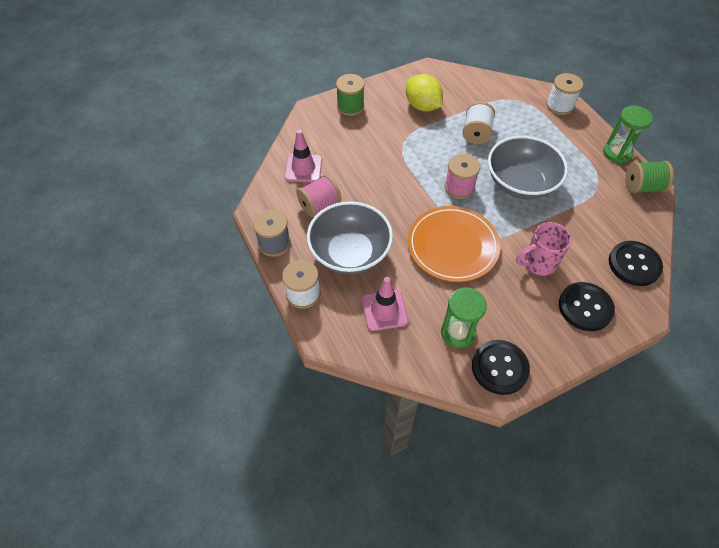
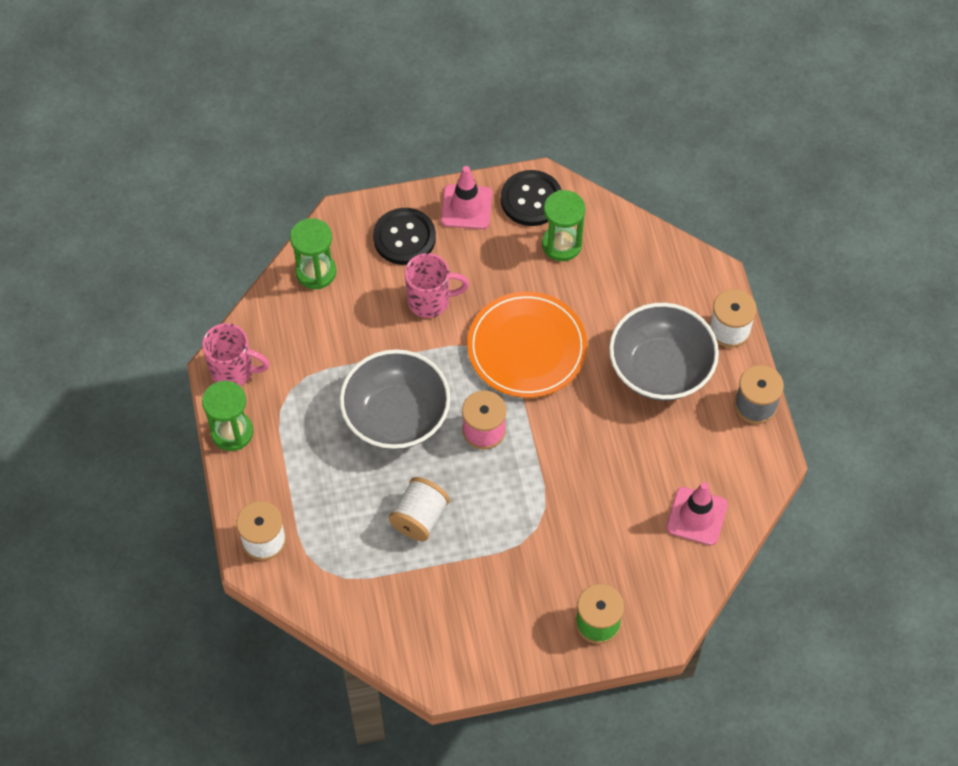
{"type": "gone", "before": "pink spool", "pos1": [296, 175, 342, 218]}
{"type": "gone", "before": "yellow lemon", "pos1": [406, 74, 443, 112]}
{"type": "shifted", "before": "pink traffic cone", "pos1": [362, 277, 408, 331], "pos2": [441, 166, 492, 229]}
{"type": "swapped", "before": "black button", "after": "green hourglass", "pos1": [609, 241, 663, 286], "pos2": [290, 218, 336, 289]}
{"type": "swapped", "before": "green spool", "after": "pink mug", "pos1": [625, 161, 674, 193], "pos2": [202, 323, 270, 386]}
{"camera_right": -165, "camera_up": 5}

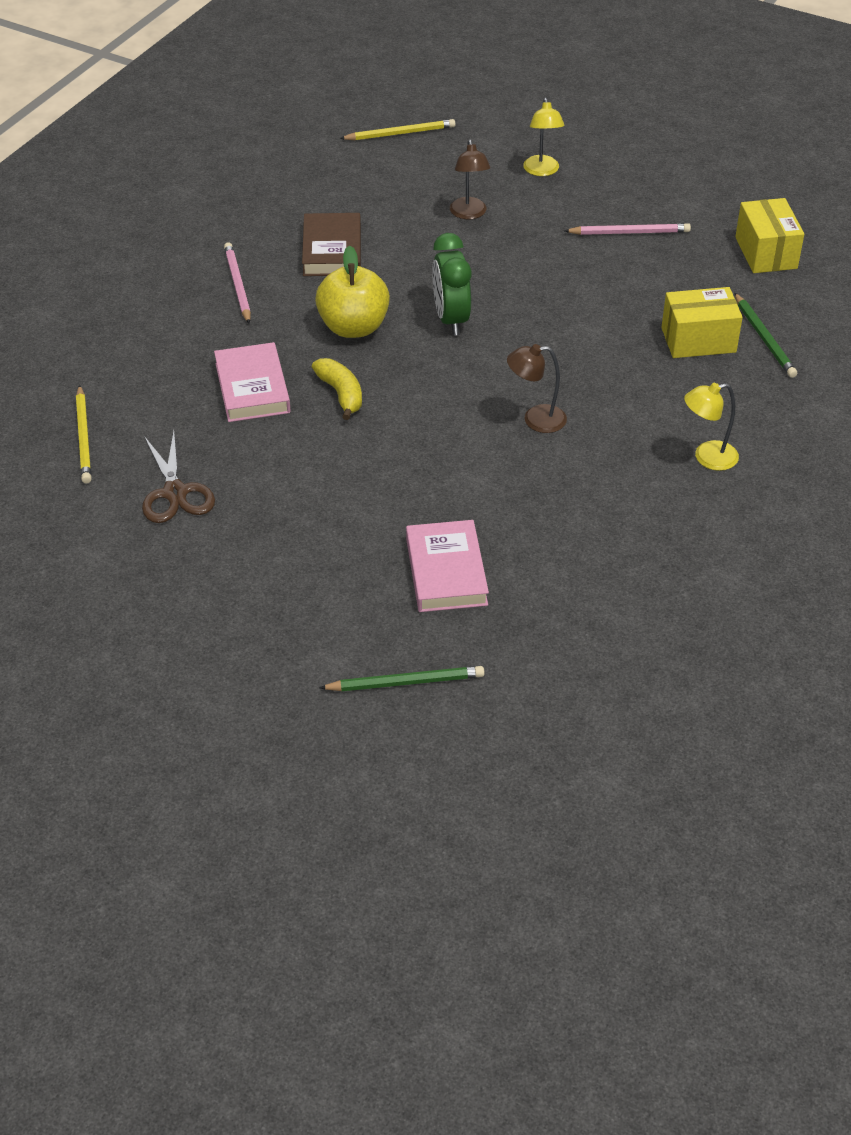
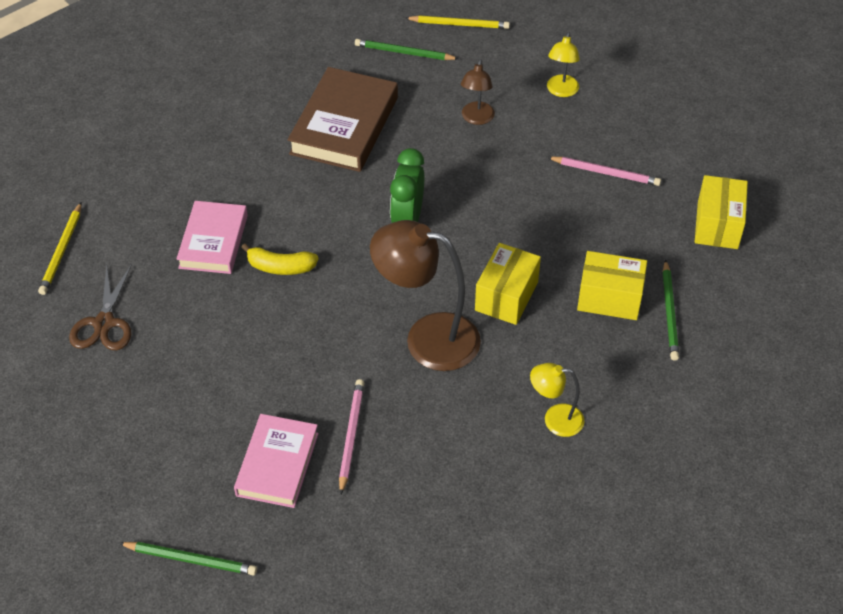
{"type": "gone", "before": "yellow apple", "pos1": [315, 246, 390, 338]}
{"type": "new", "after": "green pencil", "pos2": [355, 39, 459, 60]}
{"type": "new", "after": "yellow box", "pos2": [475, 243, 541, 325]}
{"type": "shifted", "before": "pink pencil", "pos1": [224, 242, 251, 323], "pos2": [339, 379, 364, 494]}
{"type": "rotated", "before": "yellow banana", "pos1": [312, 358, 362, 420], "pos2": [241, 244, 319, 275], "turn": 105}
{"type": "scaled", "before": "brown book", "pos1": [302, 213, 361, 276], "pos2": [288, 67, 398, 172], "scale": 1.52}
{"type": "scaled", "before": "brown lamp", "pos1": [507, 344, 567, 433], "pos2": [370, 220, 481, 371], "scale": 1.93}
{"camera_right": 20, "camera_up": 5}

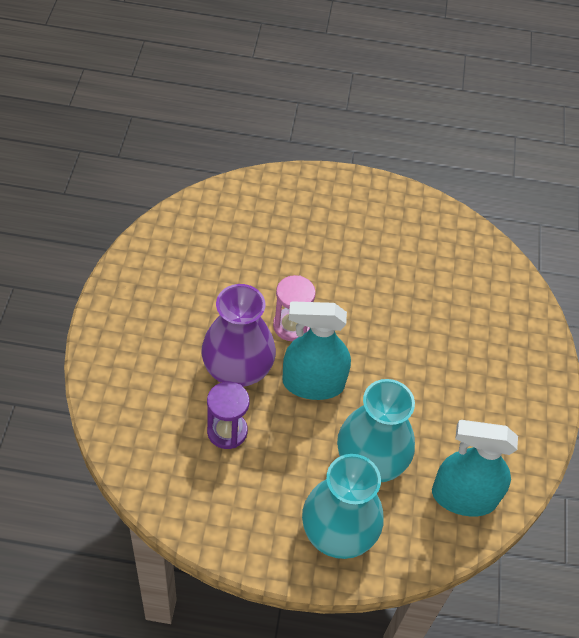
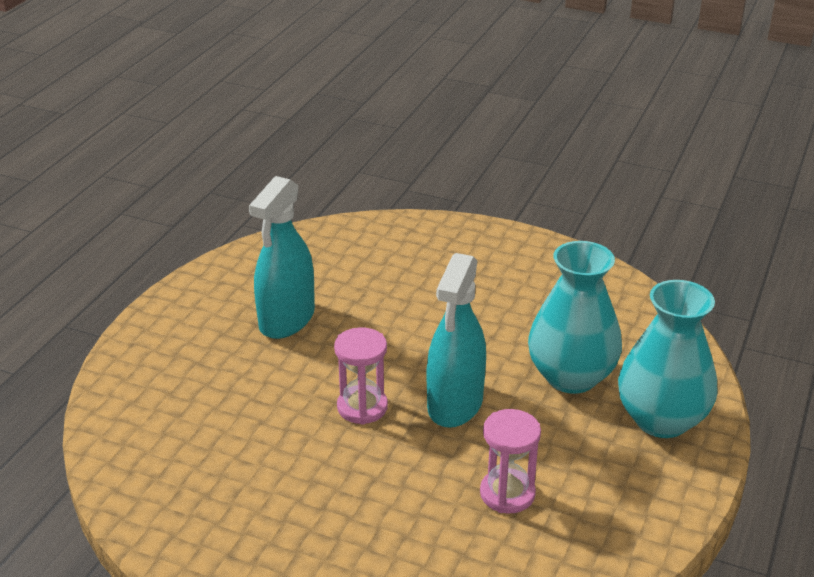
{"type": "gone", "before": "purple vase", "pos1": [201, 284, 276, 387]}
{"type": "shifted", "before": "turquoise spray bottle", "pos1": [432, 420, 518, 516], "pos2": [249, 176, 315, 339]}
{"type": "repainted", "before": "purple hourglass", "after": "pink hourglass", "pos1": [207, 382, 250, 449], "pos2": [480, 409, 541, 513]}
{"camera_right": -70, "camera_up": -20}

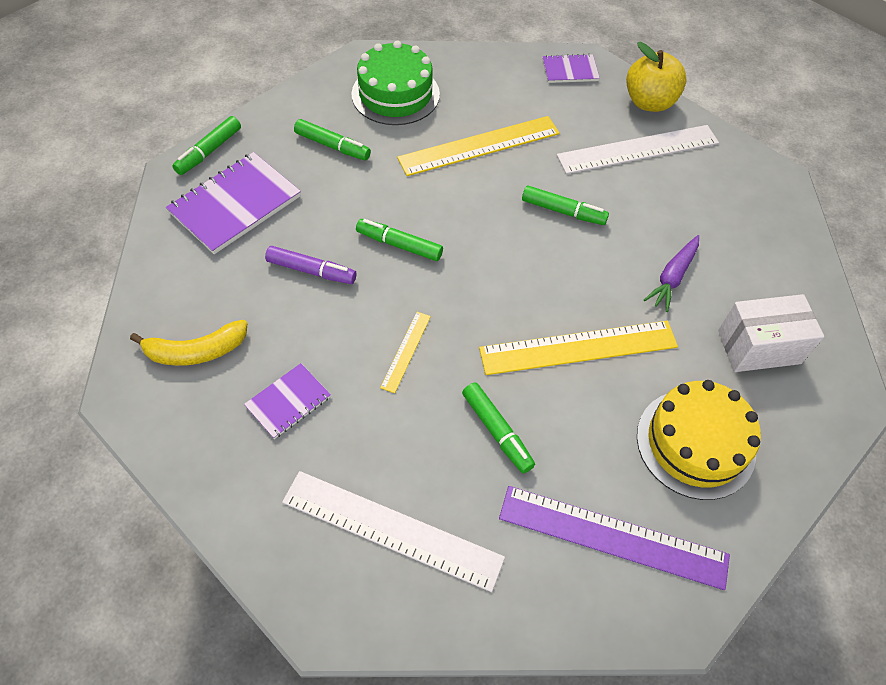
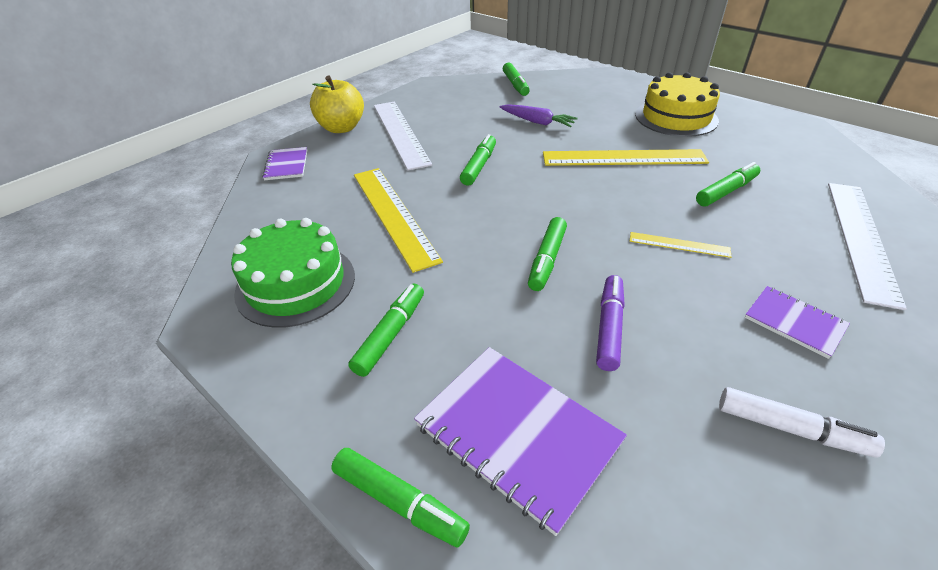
{"type": "gone", "before": "purple ruler", "pos1": [499, 486, 730, 590]}
{"type": "gone", "before": "white box", "pos1": [718, 294, 824, 372]}
{"type": "new", "after": "green marker", "pos2": [503, 63, 530, 96]}
{"type": "swapped", "before": "yellow banana", "after": "white marker", "pos1": [130, 320, 247, 366], "pos2": [719, 387, 885, 458]}
{"type": "rotated", "before": "yellow ruler", "pos1": [479, 321, 678, 375], "pos2": [543, 149, 709, 166], "turn": -75}
{"camera_right": -90, "camera_up": -15}

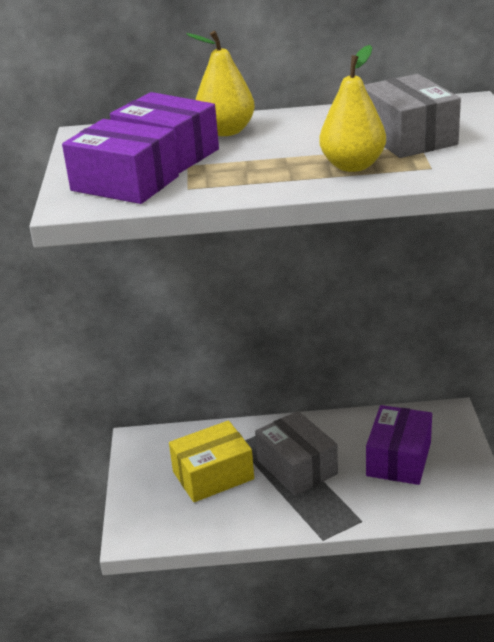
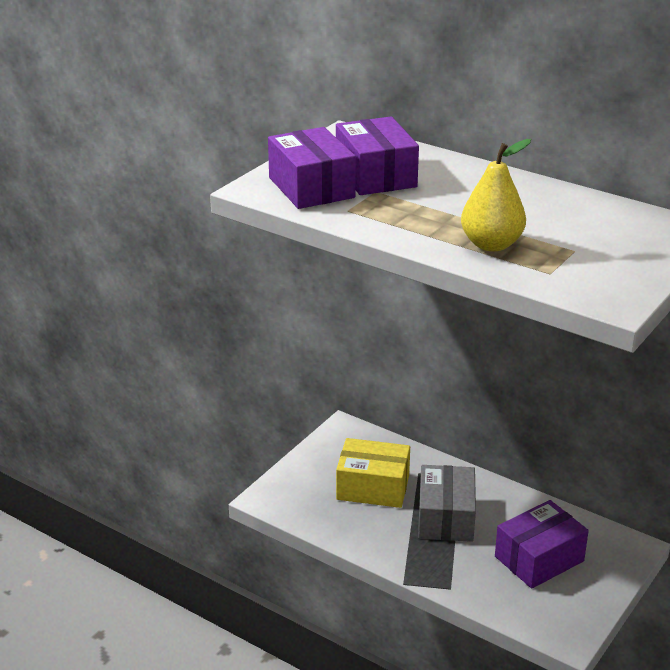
{"type": "gone", "before": "yellow pear", "pos1": [186, 31, 255, 136]}
{"type": "gone", "before": "grey box", "pos1": [364, 74, 461, 158]}
{"camera_right": 35, "camera_up": 0}

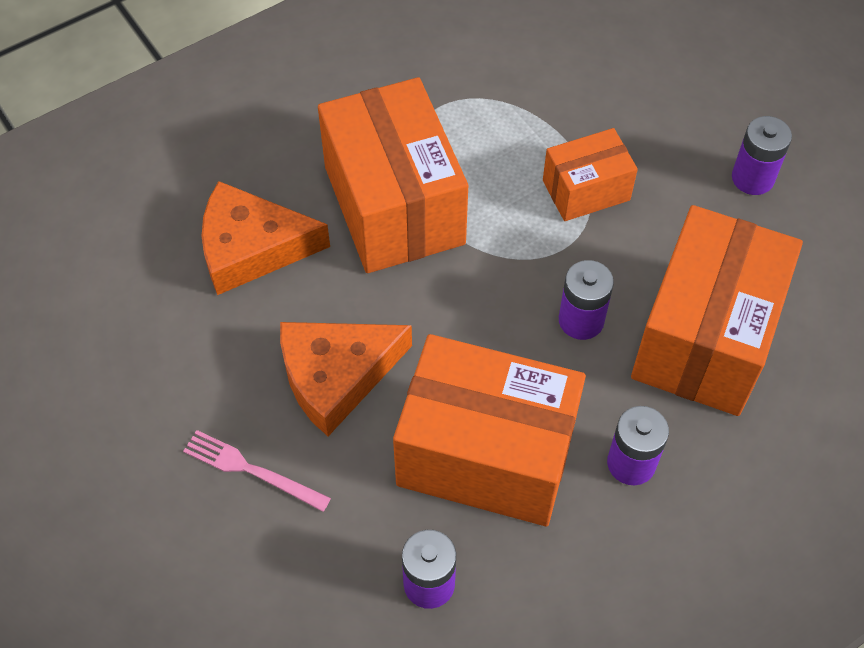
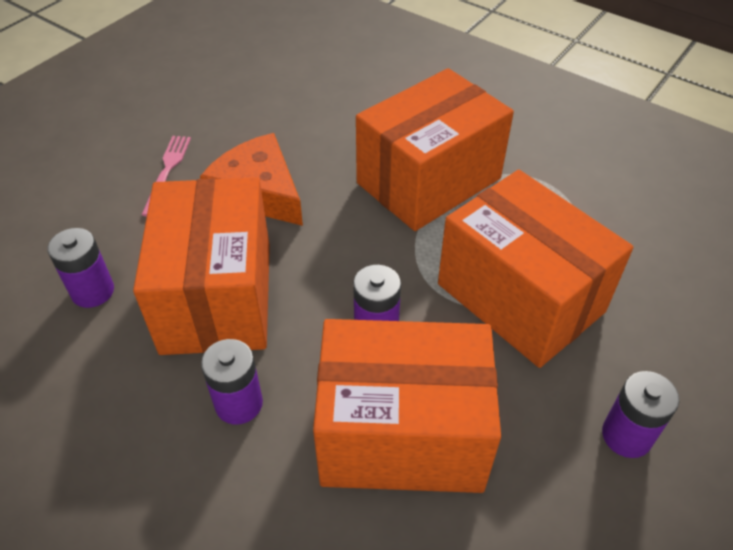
{"type": "gone", "before": "orange cheese", "pos1": [202, 181, 330, 295]}
{"type": "scaled", "before": "orange box", "pos1": [543, 128, 638, 221], "pos2": [438, 170, 633, 368], "scale": 1.89}
{"camera_right": 70, "camera_up": -10}

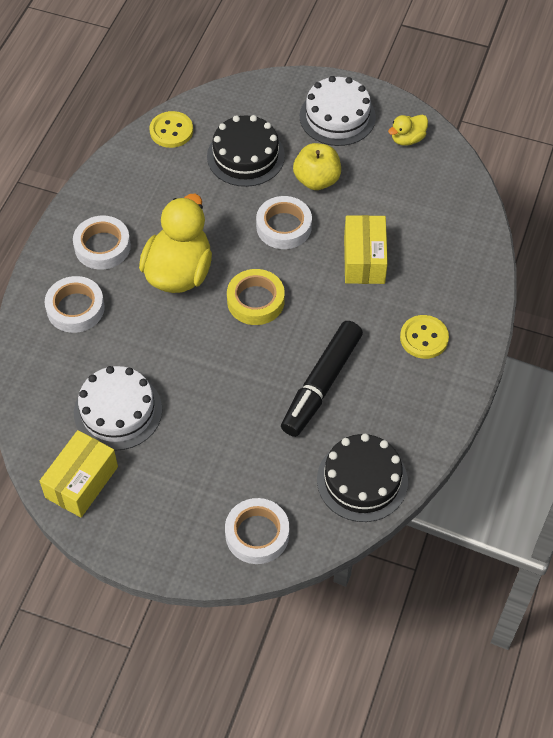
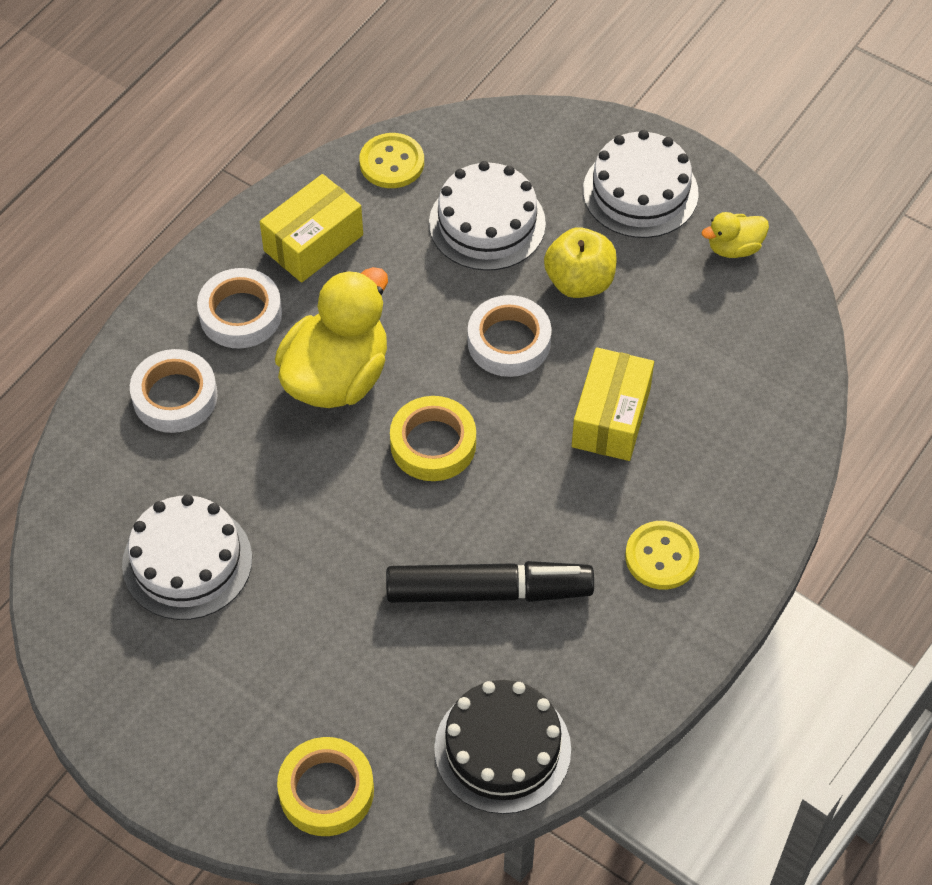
{"type": "shifted", "before": "yellow box", "pos1": [40, 430, 118, 517], "pos2": [260, 174, 363, 283]}
{"type": "repainted", "before": "black cake", "after": "white cake", "pos1": [207, 115, 285, 187], "pos2": [429, 161, 546, 271]}
{"type": "repainted", "before": "white tape", "after": "yellow tape", "pos1": [225, 498, 289, 564], "pos2": [277, 737, 374, 836]}
{"type": "rotated", "before": "black marker", "pos1": [281, 321, 363, 437], "pos2": [386, 561, 594, 603], "turn": -135}
{"camera_right": 15, "camera_up": 0}

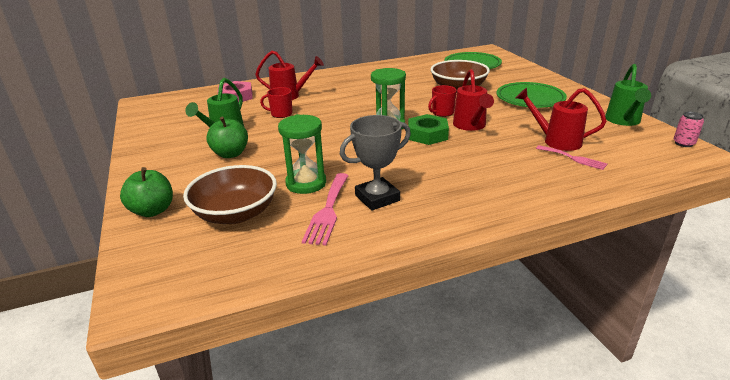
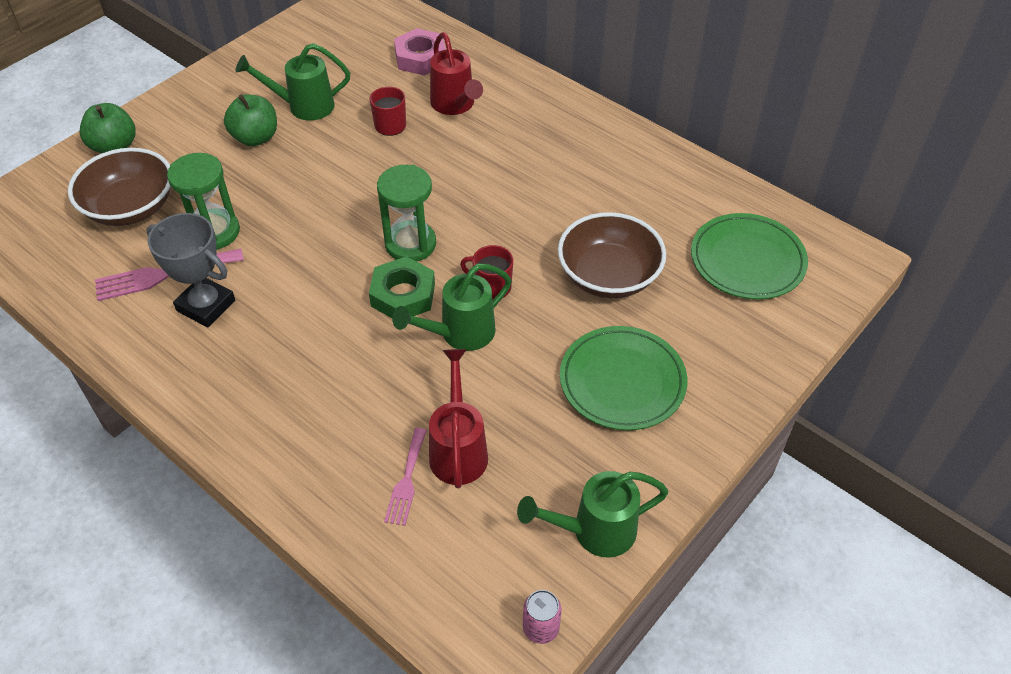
{"type": "repainted", "before": "red watering can", "after": "green watering can", "pos1": [453, 69, 494, 131], "pos2": [392, 264, 512, 351]}
{"camera_right": 60, "camera_up": 20}

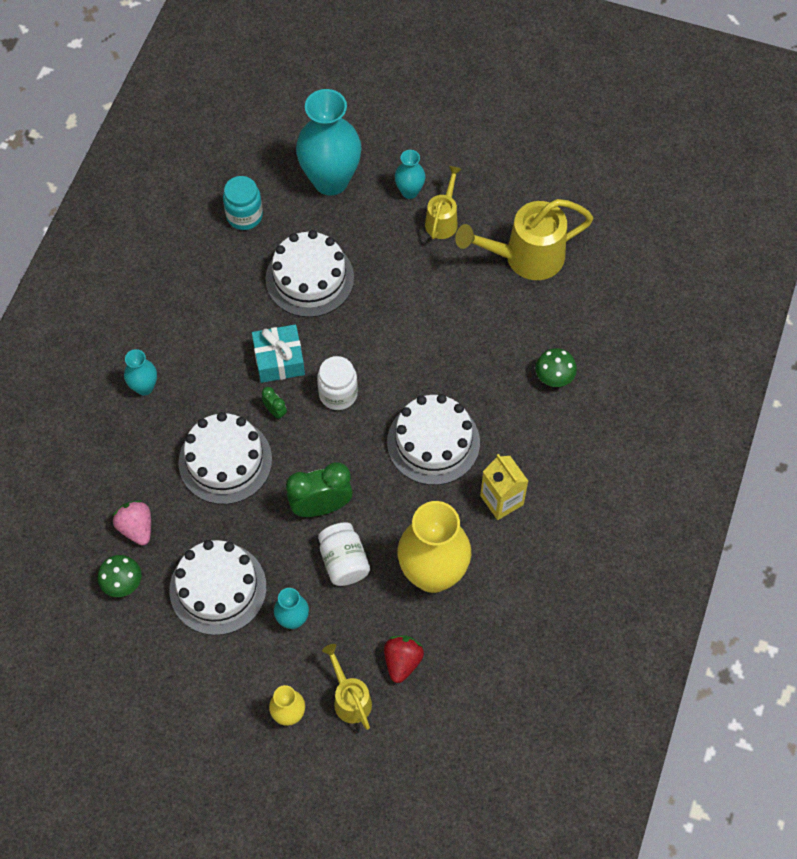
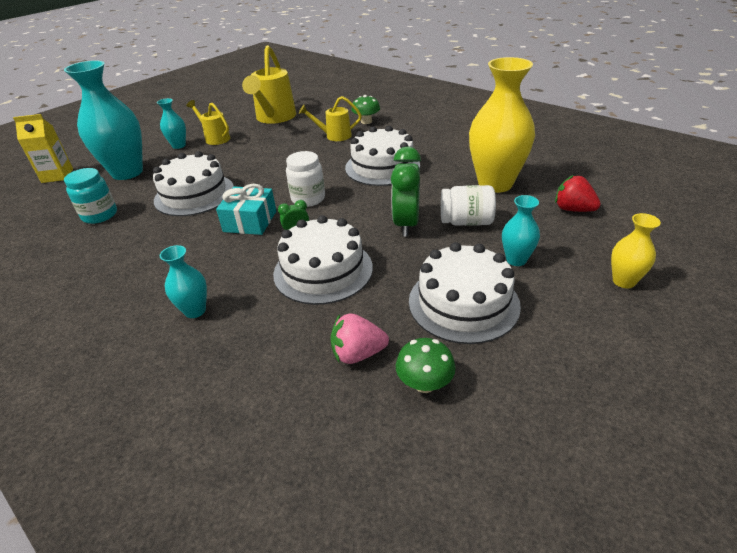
{"type": "shifted", "before": "yellow watering can", "pos1": [322, 644, 372, 730], "pos2": [299, 96, 362, 141]}
{"type": "shifted", "before": "yellow carton", "pos1": [480, 454, 528, 520], "pos2": [13, 114, 73, 183]}
{"camera_right": -65, "camera_up": -25}

